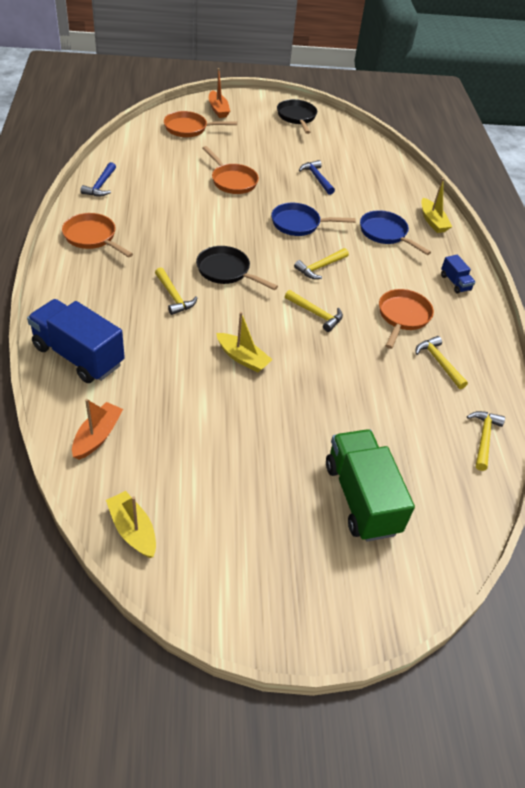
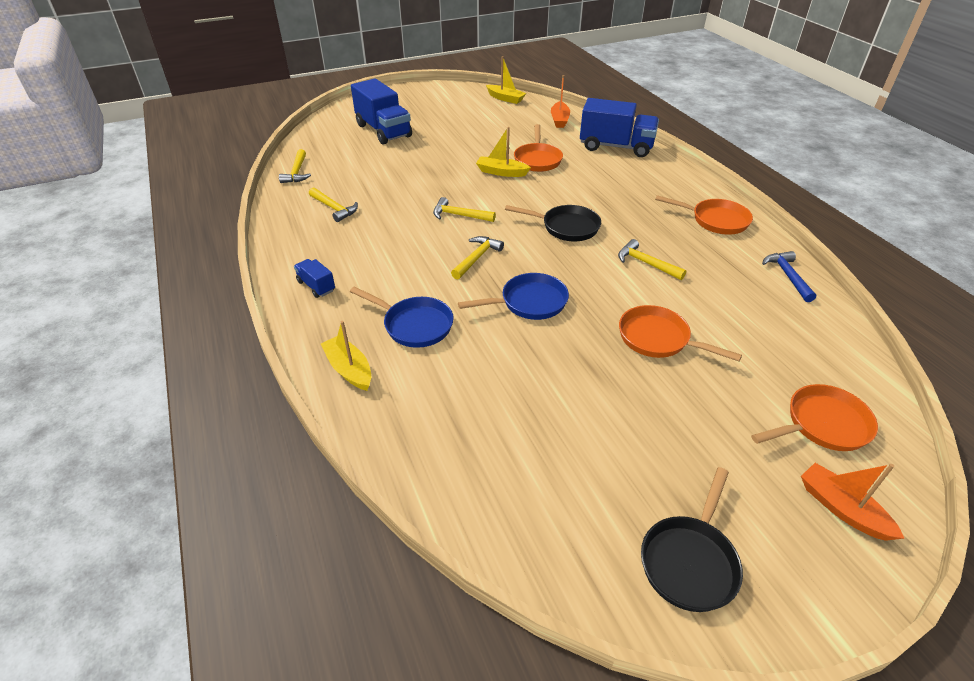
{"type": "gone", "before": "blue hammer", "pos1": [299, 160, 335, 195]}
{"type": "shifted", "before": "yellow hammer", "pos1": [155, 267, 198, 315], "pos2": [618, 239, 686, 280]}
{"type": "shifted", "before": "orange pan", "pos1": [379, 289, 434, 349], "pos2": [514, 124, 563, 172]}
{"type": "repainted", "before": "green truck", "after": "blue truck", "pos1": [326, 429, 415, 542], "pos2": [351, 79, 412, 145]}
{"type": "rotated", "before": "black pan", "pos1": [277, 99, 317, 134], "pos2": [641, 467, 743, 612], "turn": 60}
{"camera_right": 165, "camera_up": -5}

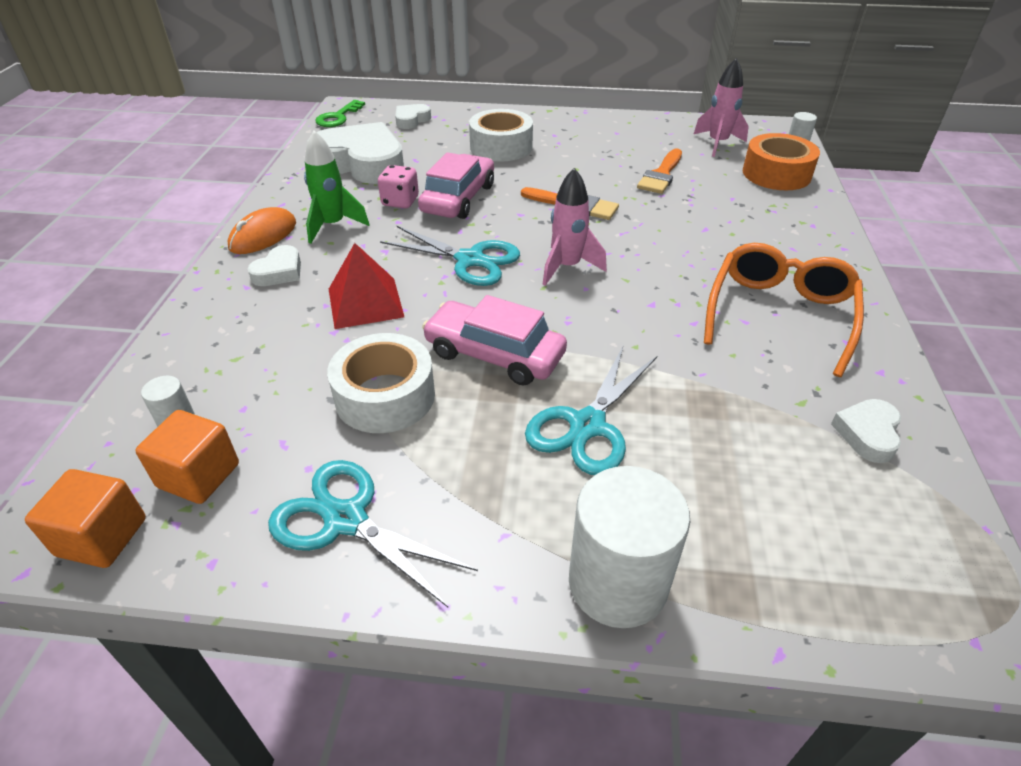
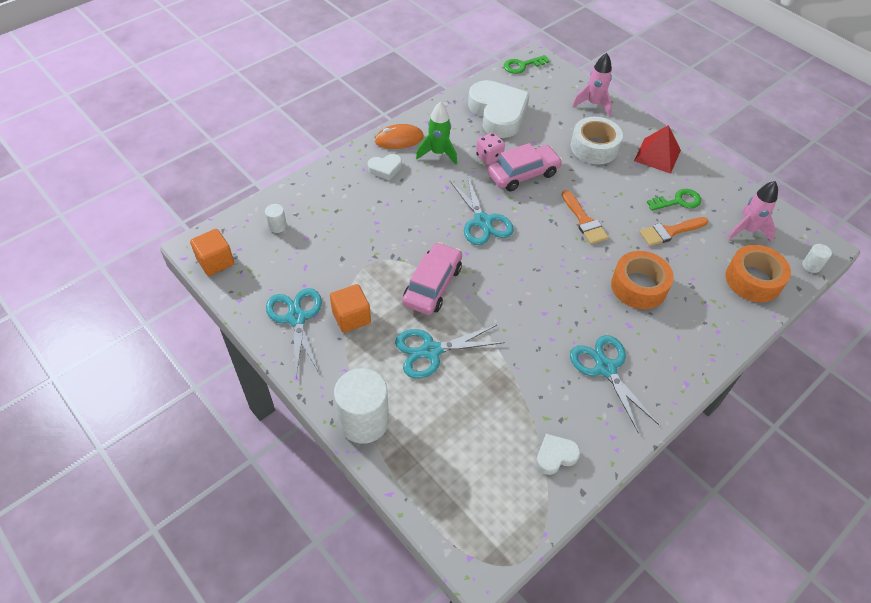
{"type": "gone", "before": "white tape", "pos1": [327, 333, 435, 433]}
{"type": "gone", "before": "white heart", "pos1": [395, 104, 431, 129]}
{"type": "new", "after": "orange tape", "pos2": [611, 251, 674, 309]}
{"type": "new", "after": "green key", "pos2": [647, 189, 701, 211]}
{"type": "shifted", "before": "orange cube", "pos1": [135, 410, 239, 504], "pos2": [330, 284, 371, 333]}
{"type": "shifted", "before": "red pyramid", "pos1": [329, 243, 404, 329], "pos2": [634, 125, 681, 174]}
{"type": "shifted", "before": "pink rocket", "pos1": [542, 168, 607, 286], "pos2": [572, 53, 612, 116]}
{"type": "swapped", "before": "orange glasses", "after": "turquoise scissors", "pos1": [704, 243, 864, 377], "pos2": [570, 335, 659, 433]}
{"type": "rotated", "before": "pink car", "pos1": [422, 295, 567, 386], "pos2": [402, 242, 462, 315], "turn": 45}
{"camera_right": 40, "camera_up": 10}

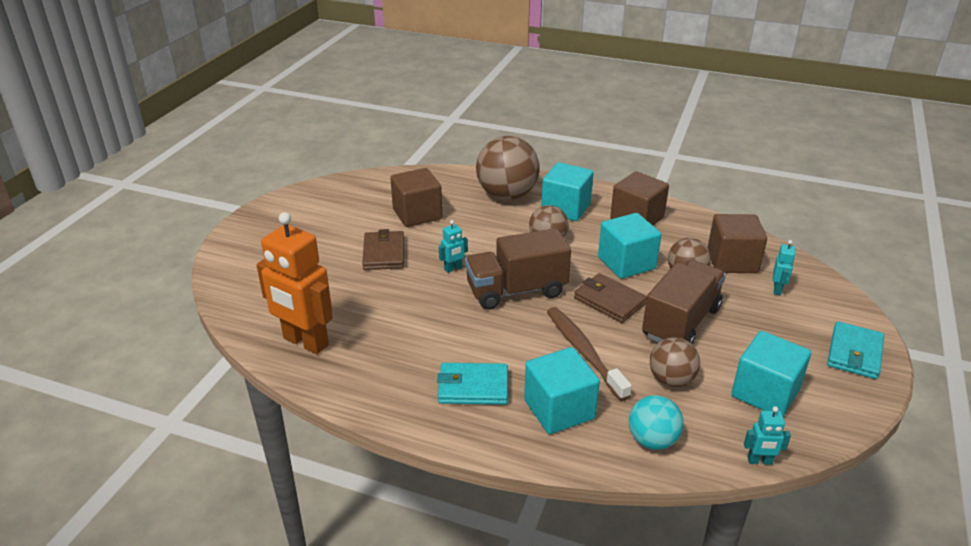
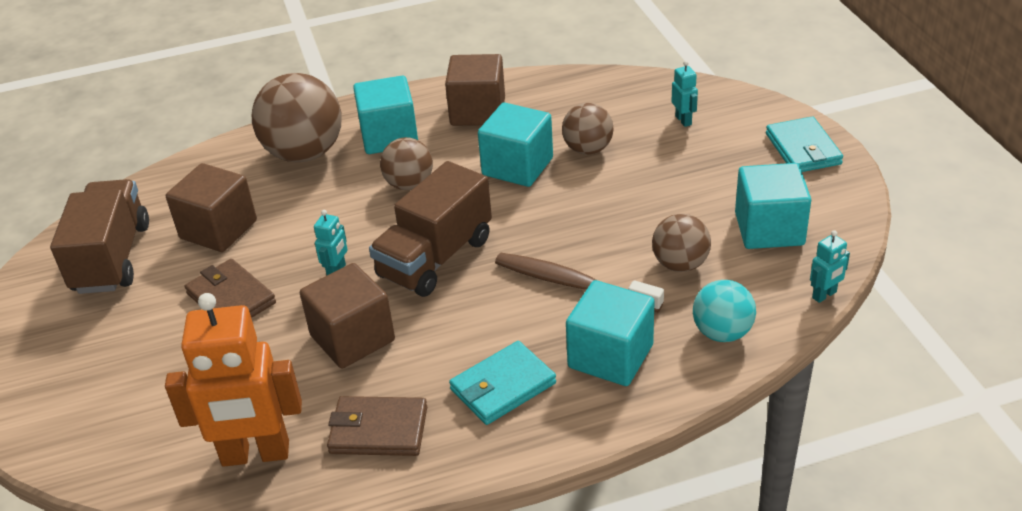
{"type": "shifted", "before": "brown wallet", "pos1": [574, 273, 647, 323], "pos2": [327, 396, 427, 456]}
{"type": "shifted", "before": "brown truck", "pos1": [642, 260, 726, 345], "pos2": [50, 179, 149, 294]}
{"type": "shifted", "before": "brown cube", "pos1": [708, 214, 767, 273], "pos2": [300, 263, 395, 369]}
{"camera_right": -35, "camera_up": 5}

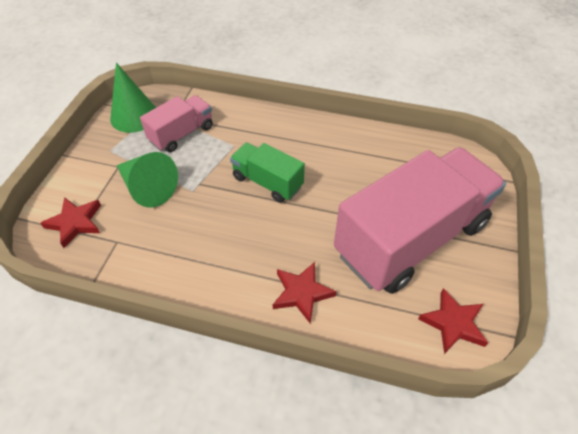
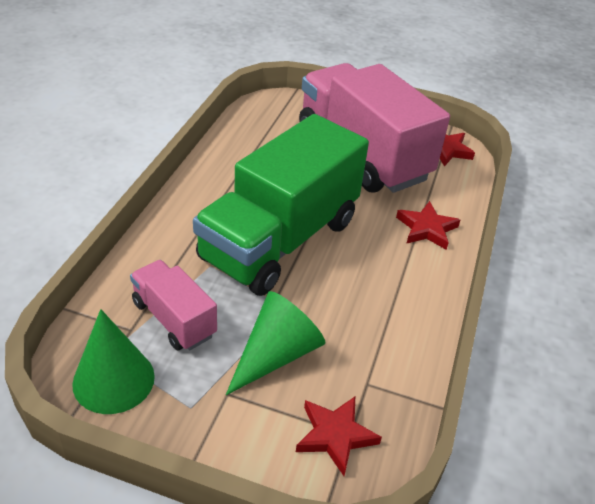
{"type": "scaled", "before": "green truck", "pos1": [230, 142, 305, 203], "pos2": [193, 114, 369, 296], "scale": 2.07}
{"camera_right": -90, "camera_up": -10}

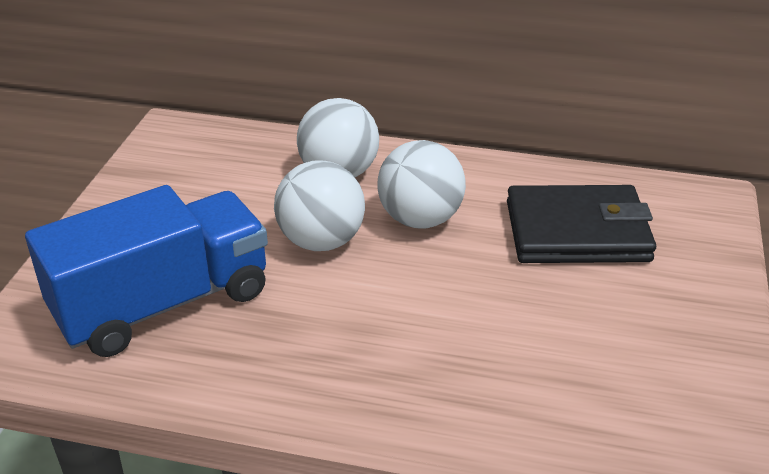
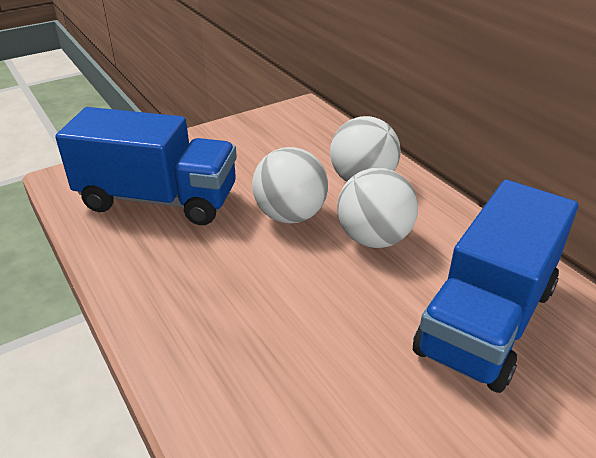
{"type": "swapped", "before": "black wallet", "after": "blue truck", "pos1": [507, 185, 656, 263], "pos2": [413, 180, 578, 393]}
{"camera_right": 45, "camera_up": 0}

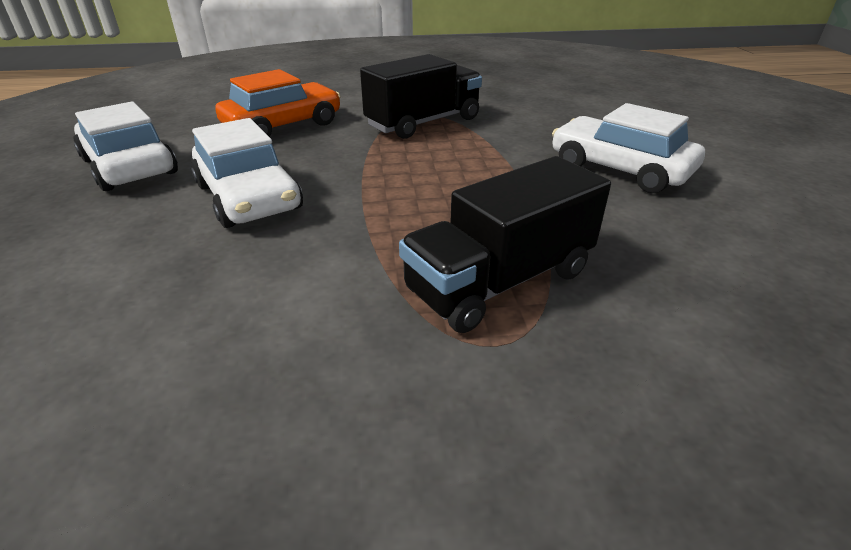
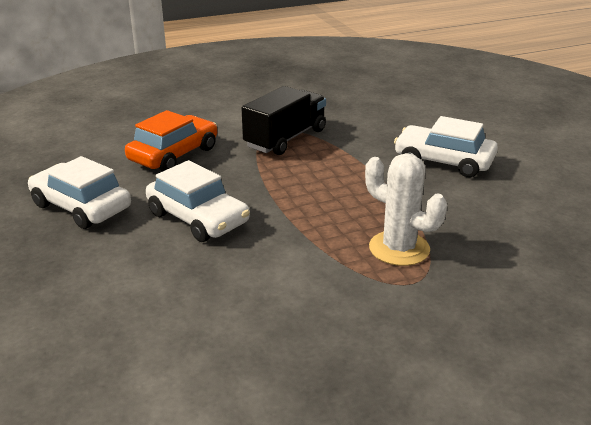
{"type": "swapped", "before": "black truck", "after": "white cactus", "pos1": [399, 156, 611, 333], "pos2": [365, 153, 447, 266]}
{"camera_right": -15, "camera_up": -5}

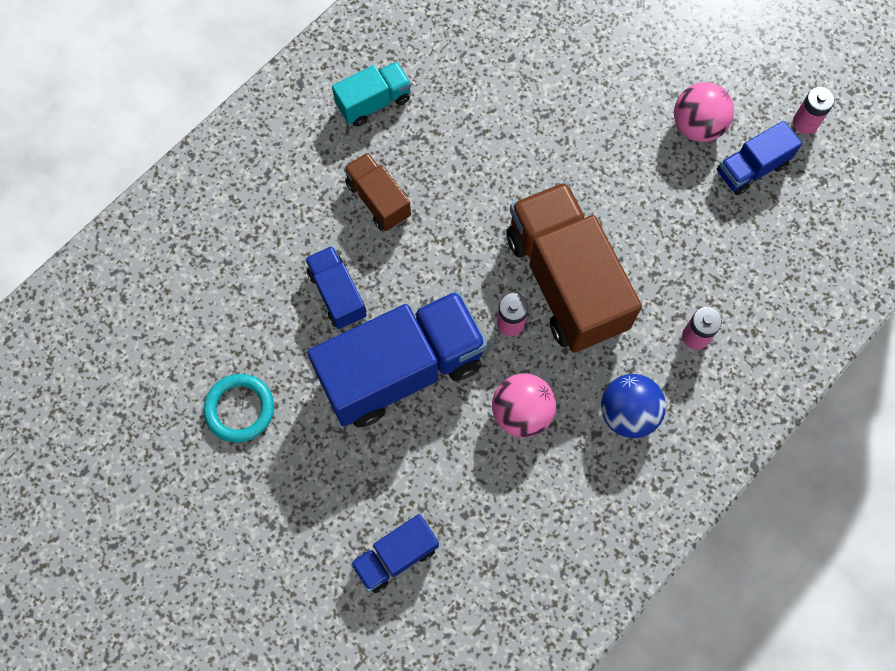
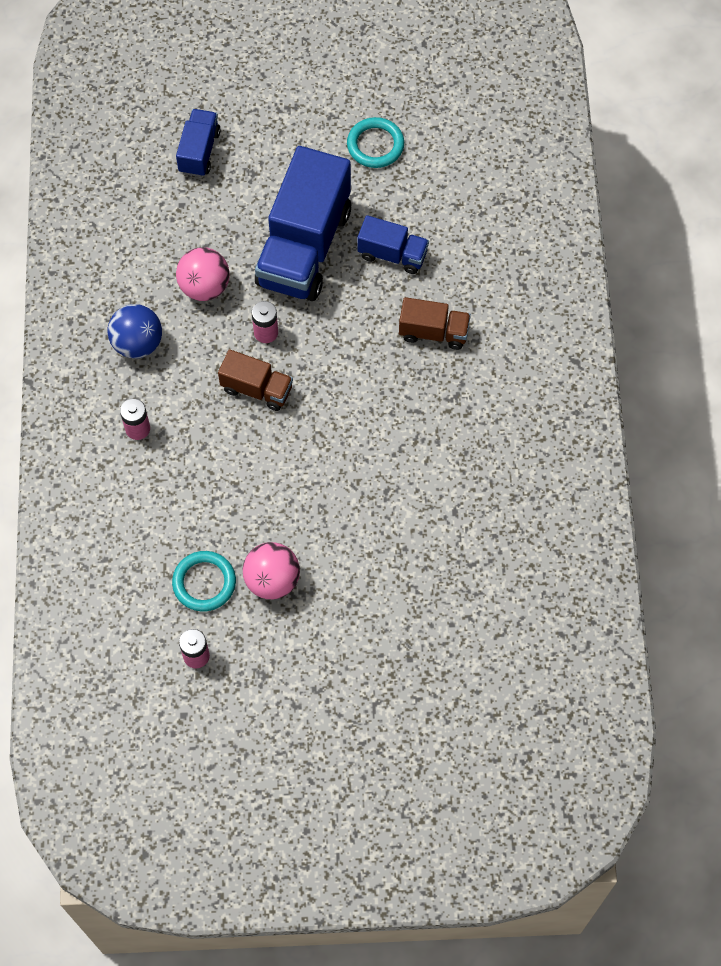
{"type": "gone", "before": "turquoise truck", "pos1": [332, 62, 411, 127]}
{"type": "swapped", "before": "blue truck", "after": "turquoise ring", "pos1": [717, 121, 802, 195], "pos2": [172, 551, 236, 612]}
{"type": "scaled", "before": "brown truck", "pos1": [506, 182, 642, 353], "pos2": [218, 349, 293, 411], "scale": 0.5}
{"camera_right": 135, "camera_up": -5}

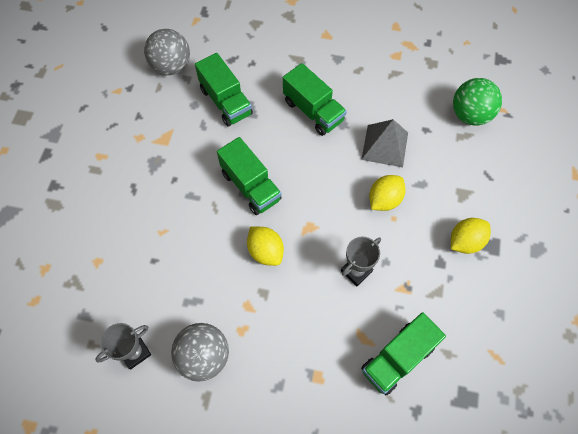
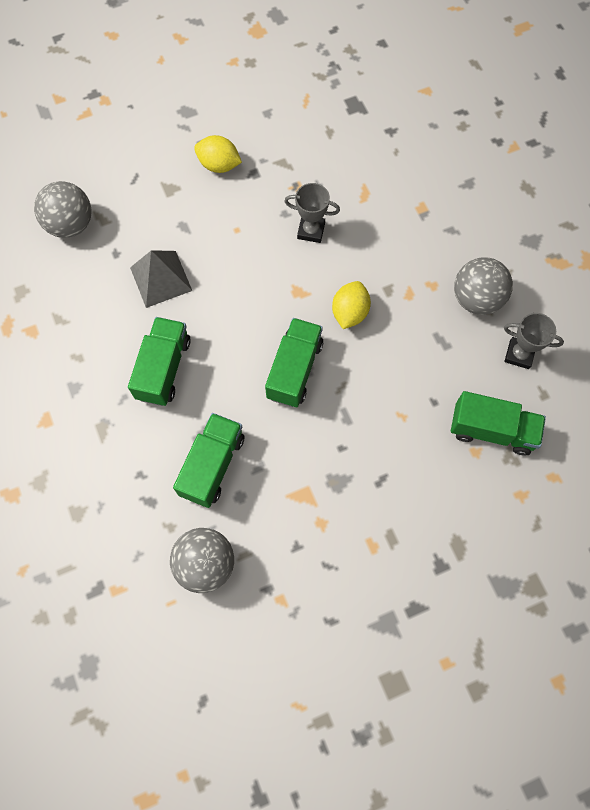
{"type": "gone", "before": "yellow lemon", "pos1": [369, 175, 405, 211]}
{"type": "shifted", "before": "green truck", "pos1": [361, 312, 446, 395], "pos2": [451, 391, 546, 455]}
{"type": "repainted", "before": "green ball", "after": "grey ball", "pos1": [453, 78, 502, 126], "pos2": [34, 181, 91, 238]}
{"camera_right": -125, "camera_up": 5}

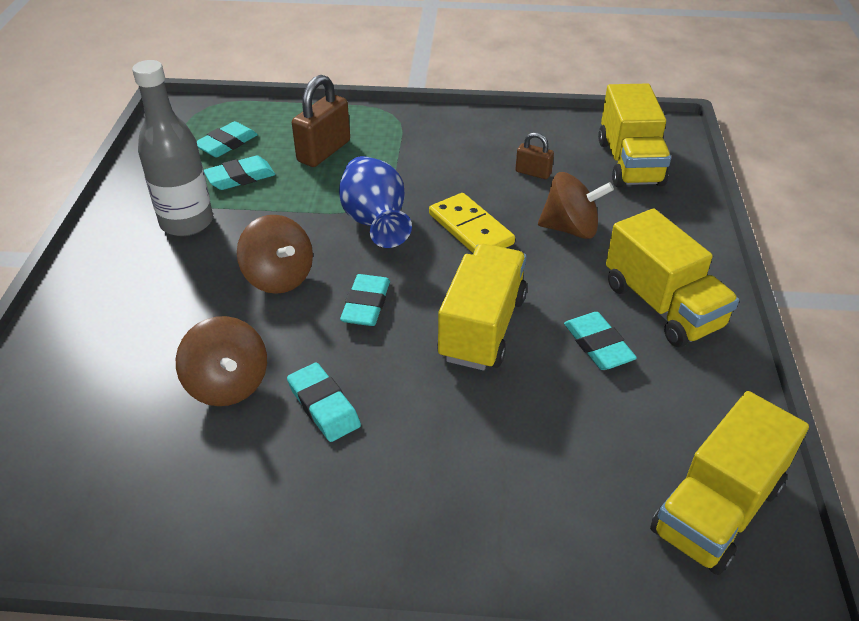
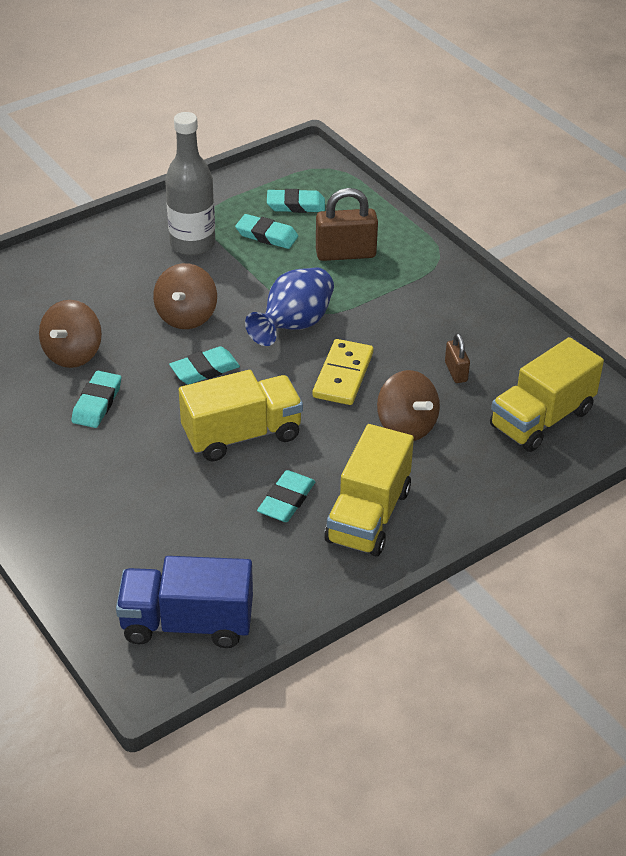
{"type": "repainted", "before": "yellow truck", "after": "blue truck", "pos1": [650, 391, 809, 575], "pos2": [116, 556, 253, 648]}
{"camera_right": 50, "camera_up": 0}

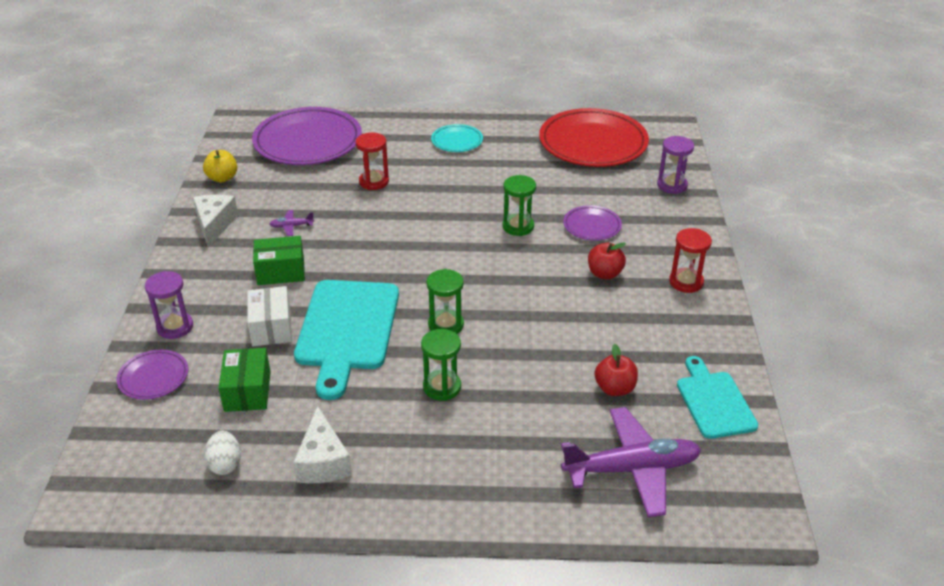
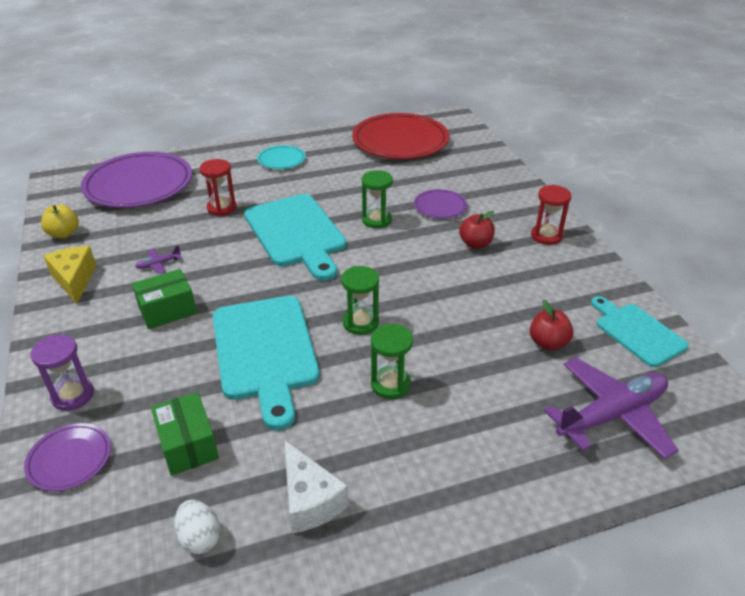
{"type": "gone", "before": "white box", "pos1": [247, 286, 292, 346]}
{"type": "gone", "before": "purple hourglass", "pos1": [657, 136, 694, 194]}
{"type": "new", "after": "turquoise cutting board", "pos2": [244, 194, 346, 281]}
{"type": "repainted", "before": "white cheese", "after": "yellow cheese", "pos1": [193, 194, 238, 248], "pos2": [44, 246, 96, 304]}
{"camera_right": -20, "camera_up": 0}

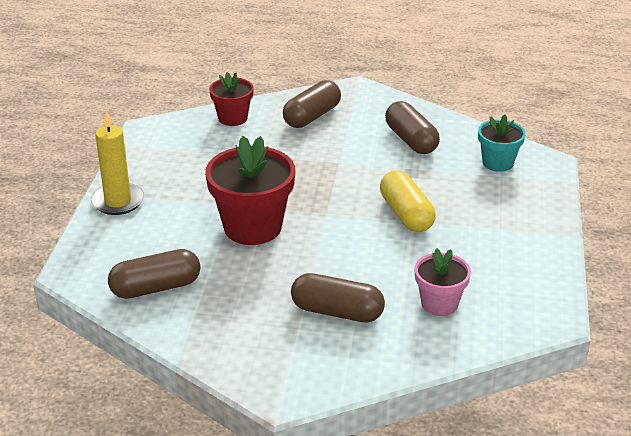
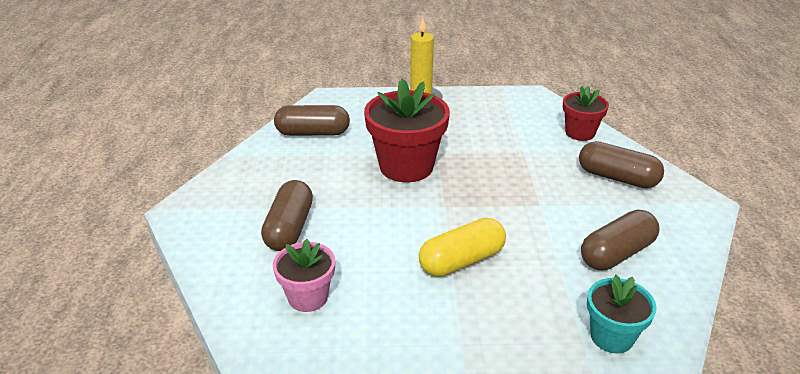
{"type": "rotated", "before": "brown capsule", "pos1": [108, 249, 201, 299], "pos2": [274, 105, 350, 136], "turn": -60}
{"camera_right": 80, "camera_up": 0}

